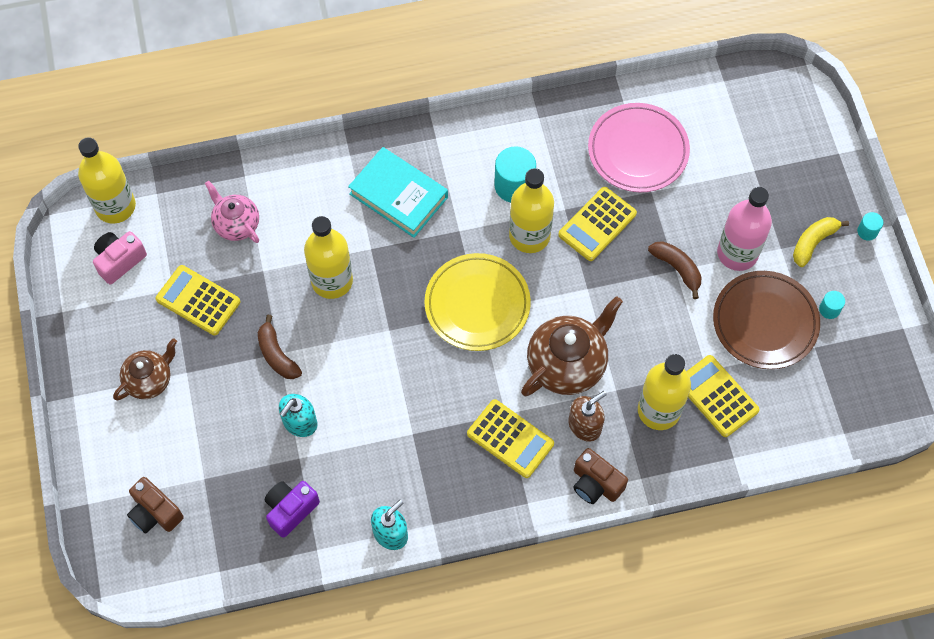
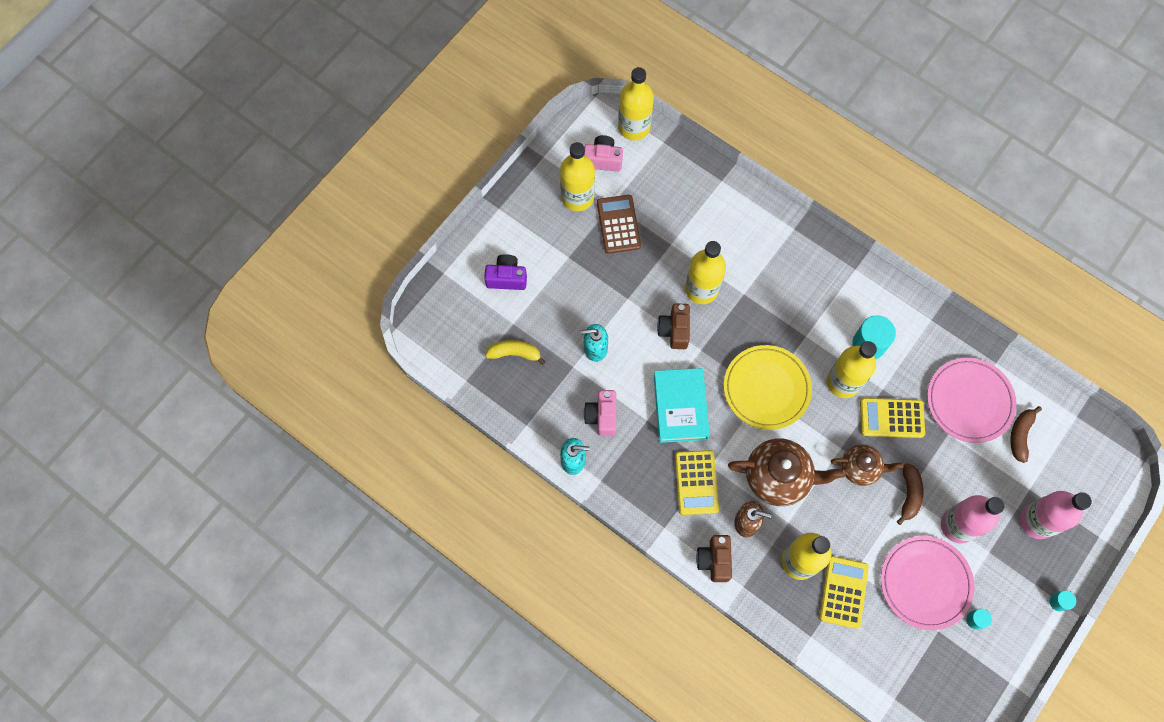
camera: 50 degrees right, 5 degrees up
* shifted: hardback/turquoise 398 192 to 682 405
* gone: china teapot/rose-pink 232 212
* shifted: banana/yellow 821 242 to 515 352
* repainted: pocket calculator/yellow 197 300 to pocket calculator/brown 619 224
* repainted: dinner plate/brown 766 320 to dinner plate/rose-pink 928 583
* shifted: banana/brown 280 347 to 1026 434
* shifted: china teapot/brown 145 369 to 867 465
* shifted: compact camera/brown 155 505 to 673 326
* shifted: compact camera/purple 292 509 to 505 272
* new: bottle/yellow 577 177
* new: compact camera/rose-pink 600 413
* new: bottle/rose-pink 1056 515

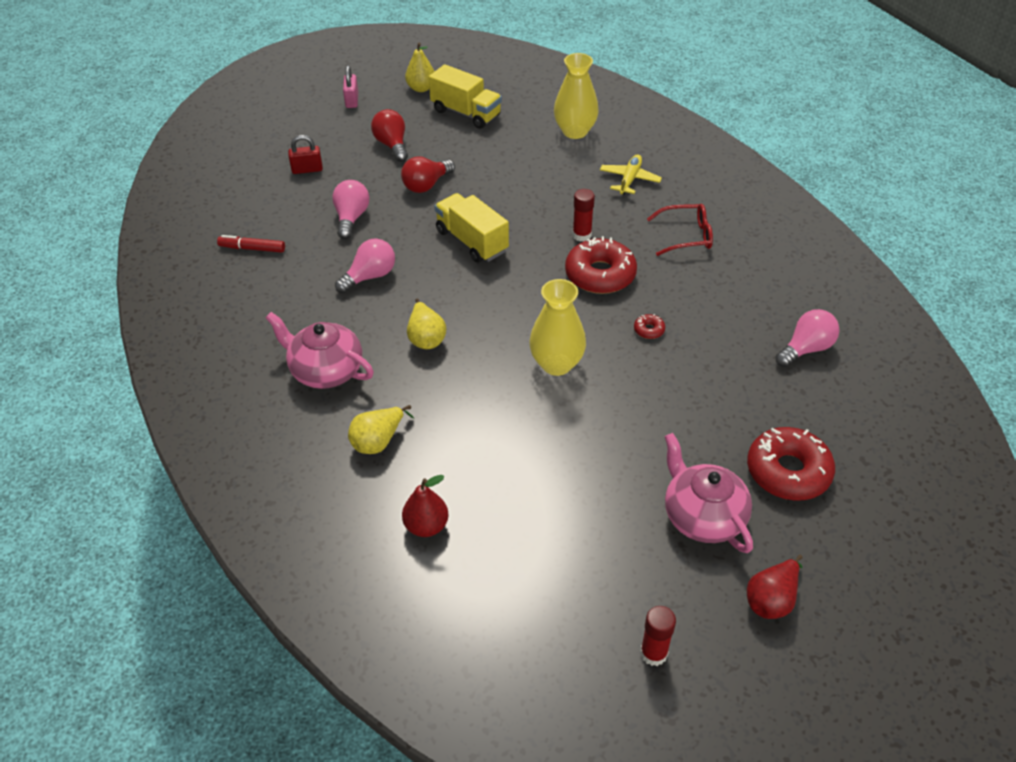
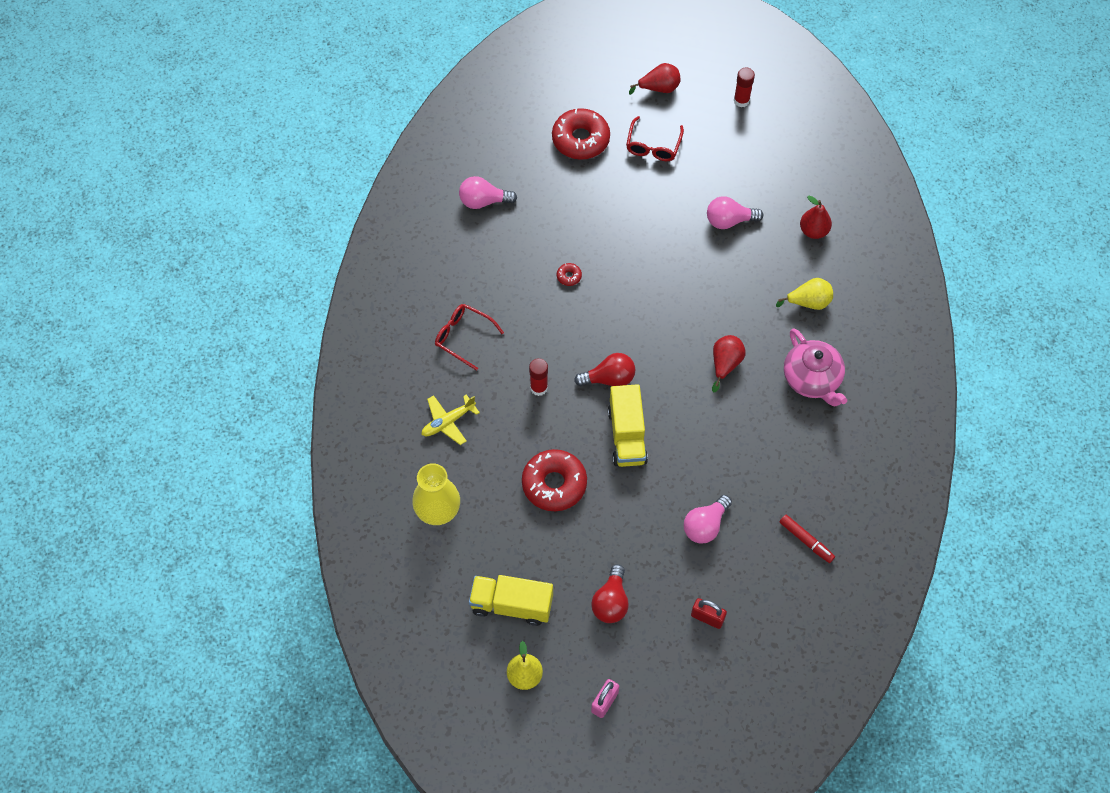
camera: 145 degrees left, 15 degrees up
* rotated: toy truck/yellow 465 96 = 511 600 60 degrees counterclockwise
* shifted: light bulb/red 428 174 to 604 369
* shifted: doughnut/red 601 265 to 554 480
* shifted: light bulb/rose-pink 365 265 to 735 212
* gone: flower vase/yellow 557 327
* repainted: pear/yellow 426 324 to pear/red 728 363
* swapped: china teapot/rose-pink 708 493 to eyeglasses/red 655 138

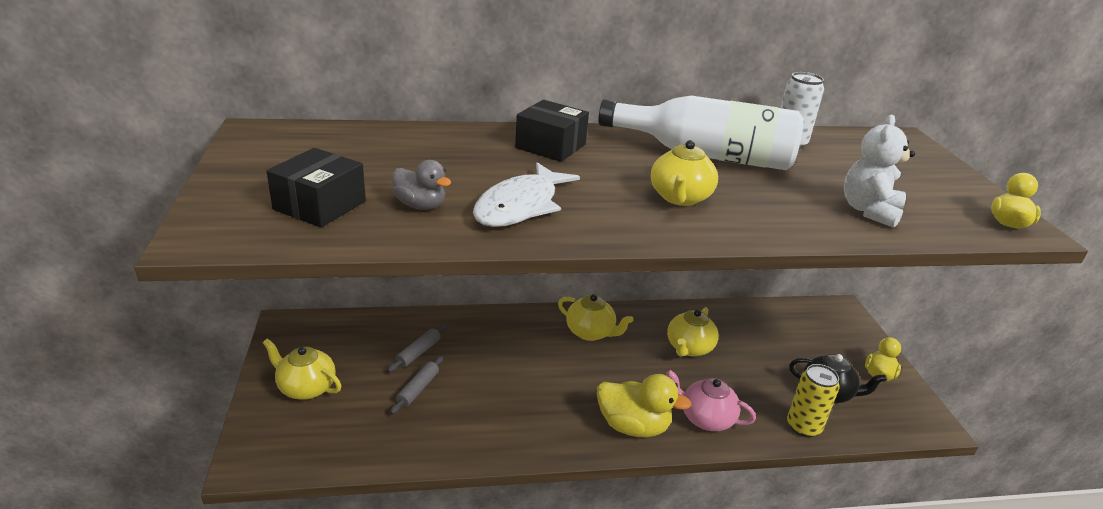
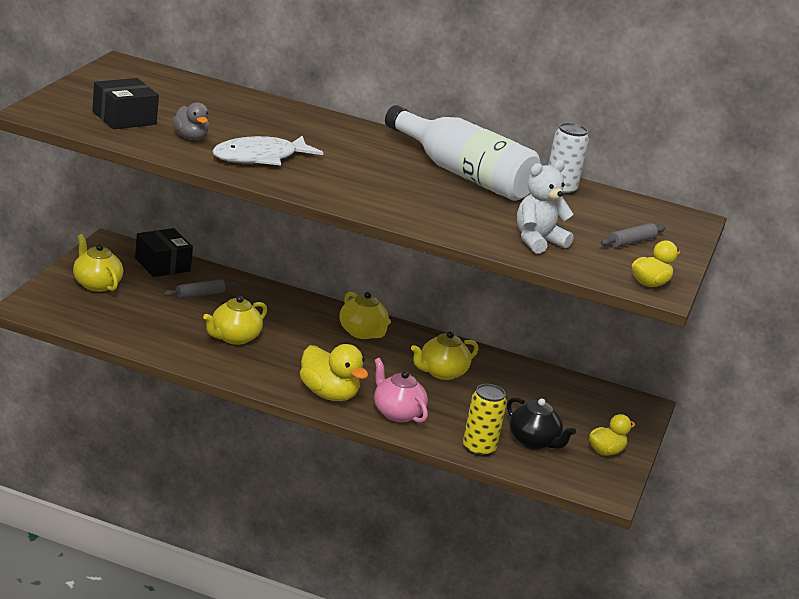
camera: 25 degrees right, 5 degrees down
* shifted: box/jet-black 552 131 to 164 252
* shifted: china teapot/yellow 684 173 to 235 320
* shifted: rolling pin/gray 416 385 to 633 235

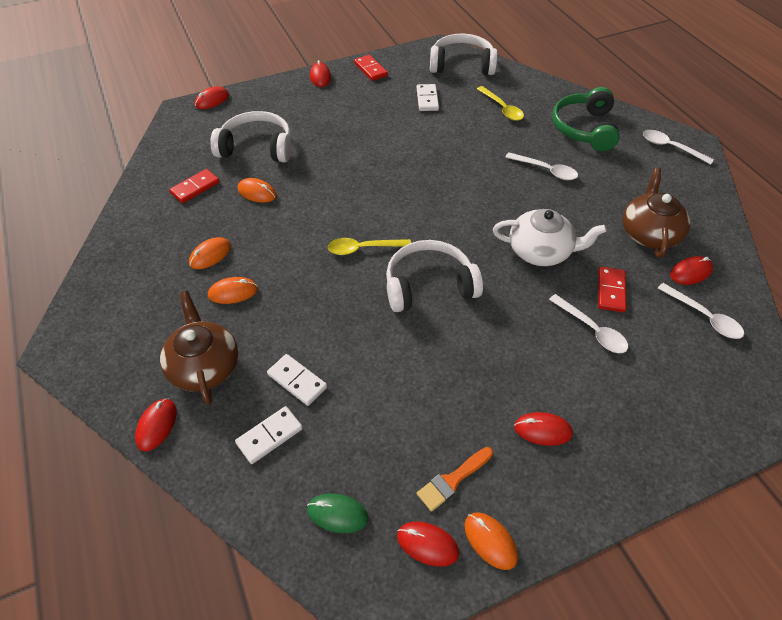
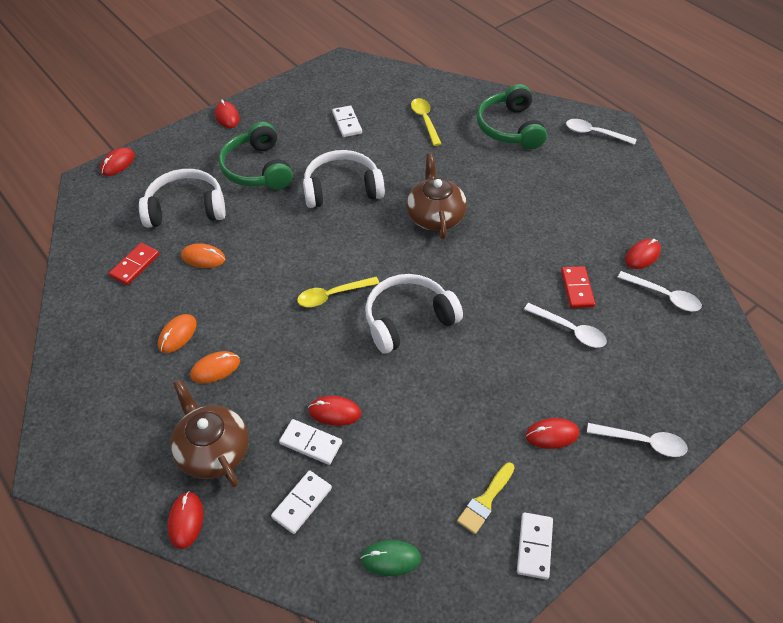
camera: 15 degrees left, 0 degrees up
* shifted: headset/snow-white 464 54 to 344 179
* gone: domino/red 371 68
* rotated: teaspoon/yellow 500 103 = 426 122 150 degrees counterclockwise
* shifted: teaspoon/snow-white 541 166 to 637 440
* shifted: china teapot/brown 656 212 to 436 196
* gone: china teapot/snow-white 550 237
* repainted: brush/orange 455 479 to brush/yellow 486 498
* swapped: mouse/orange 491 541 to domino/snow-white 535 546
* shifted: mouse/red 428 544 to 334 411
* new: headset/leaf-green 256 156

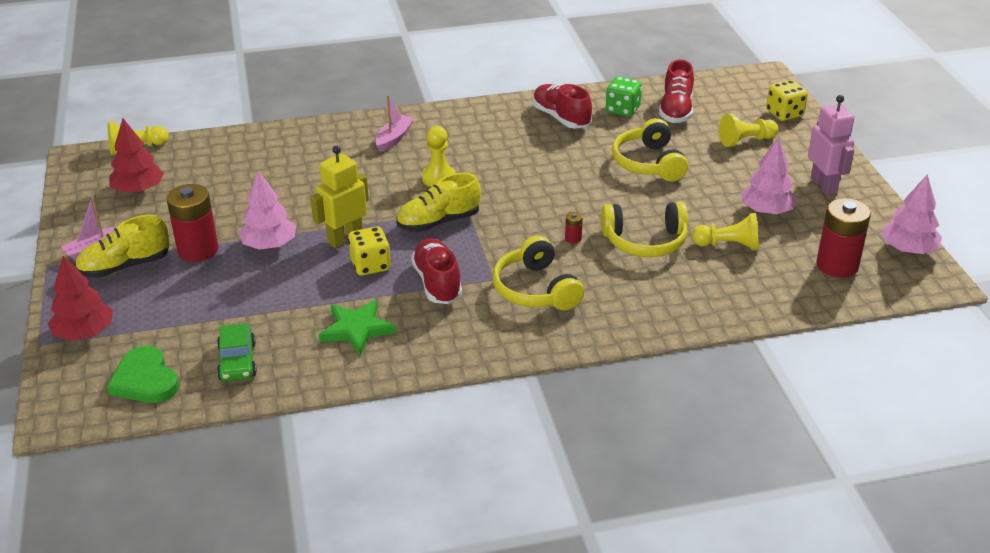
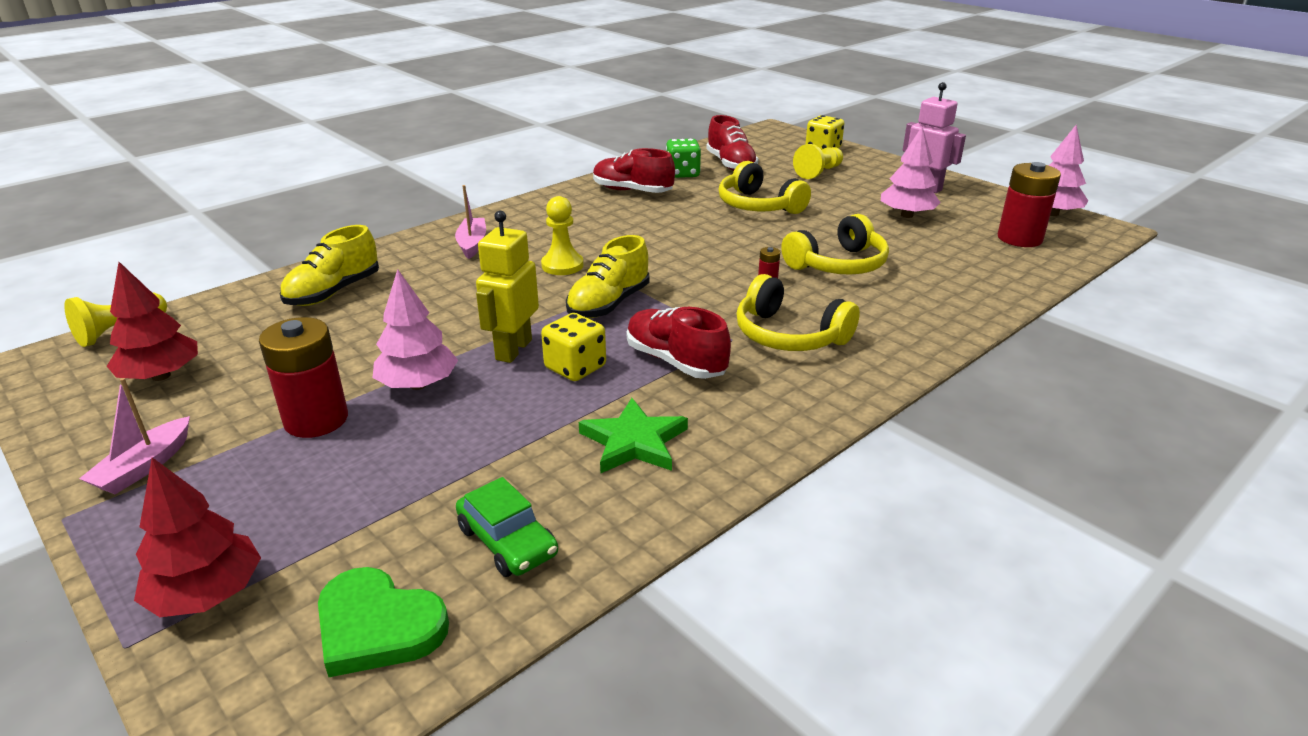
camera: 30 degrees left, 5 degrees down
* gone: pawn/yellow 725 231
* shifted: lace-up shoe/yellow 122 246 to 329 265

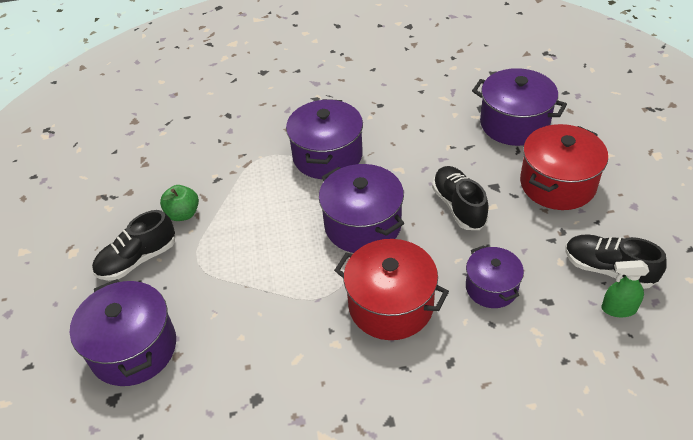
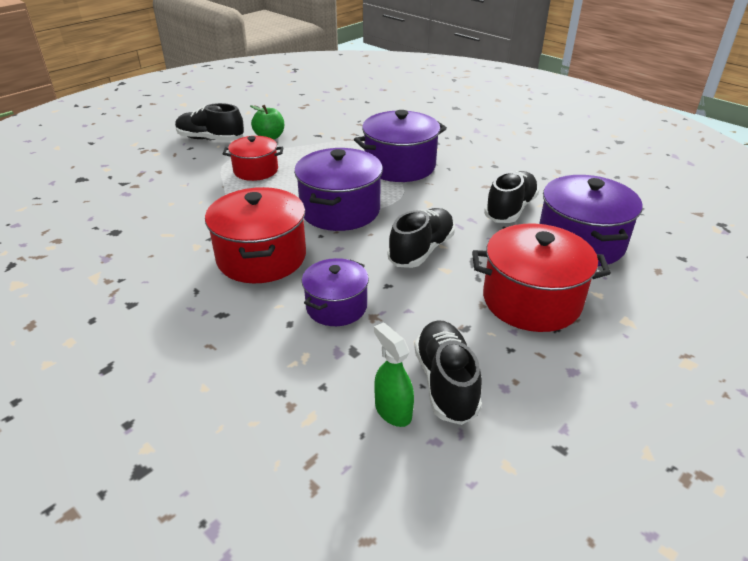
camera: 50 degrees right, 10 degrees down
* gone: pot/purple 123 332
* new: pot/red 253 158
* new: lace-up shoe/jet-black 511 197

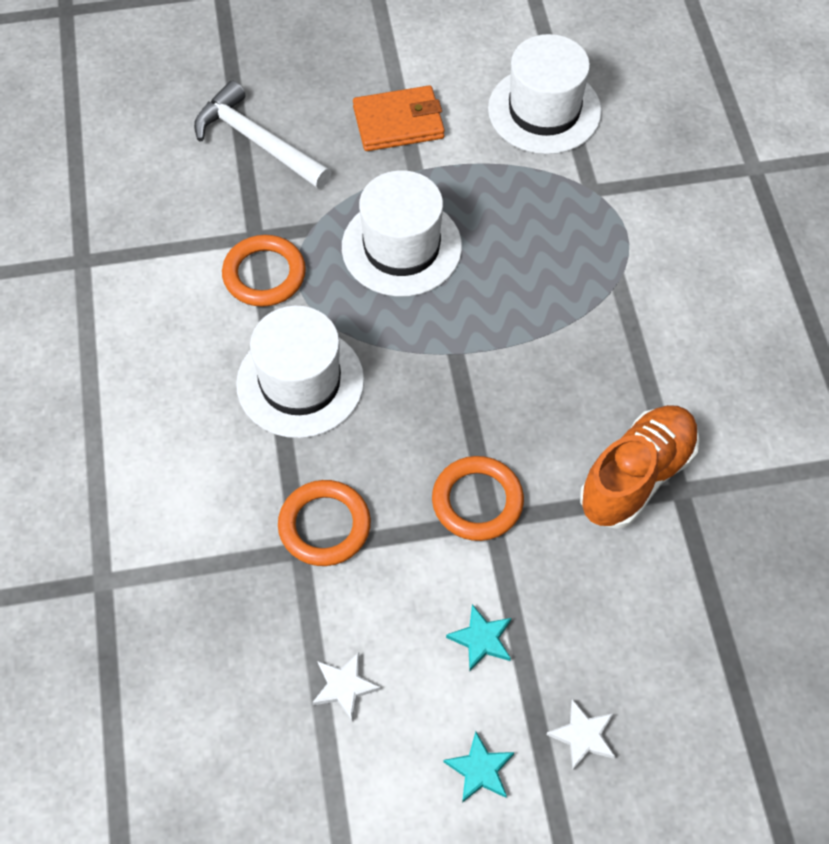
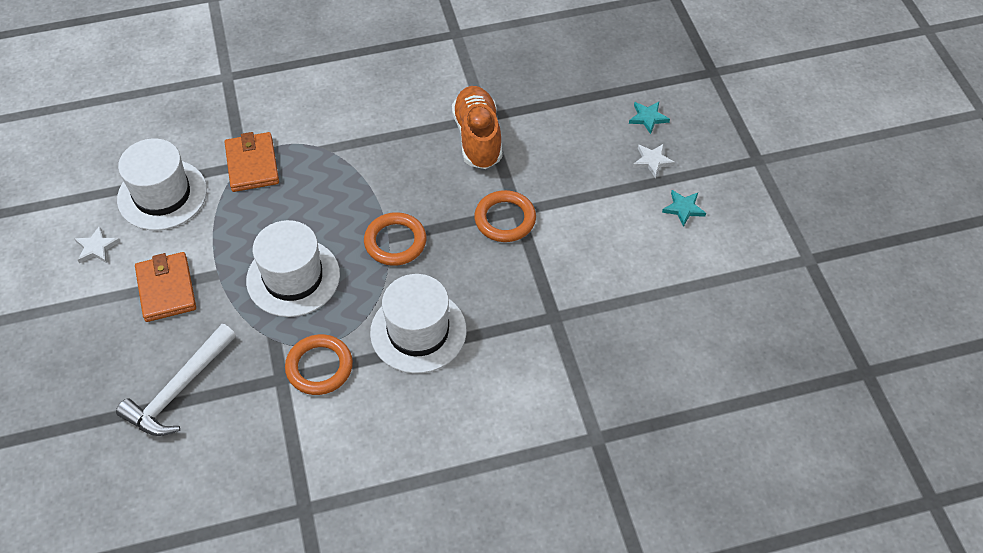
camera: 95 degrees left, 5 degrees down
* rotated: lace-up shoe/orange 640 467 = 477 127 45 degrees clockwise
* shifted: ring/orange 324 523 to 395 239
* shifted: star shape/turquoise 478 637 to 649 118
* shifted: star shape/snow-white 346 686 to 97 244
* new: billfold/orange 252 162

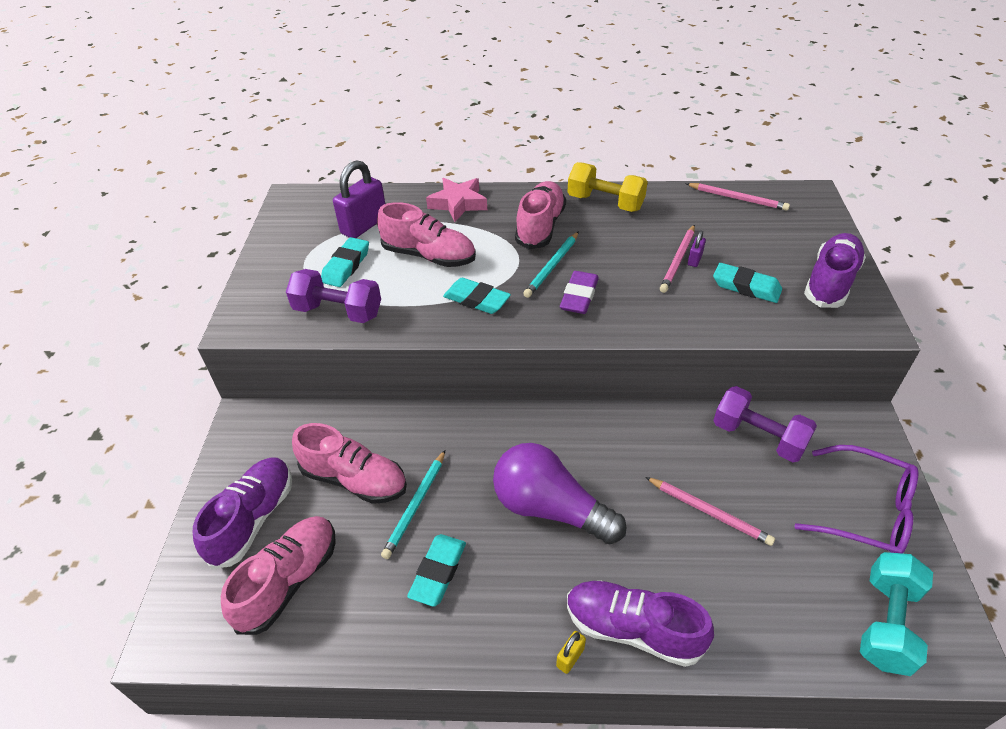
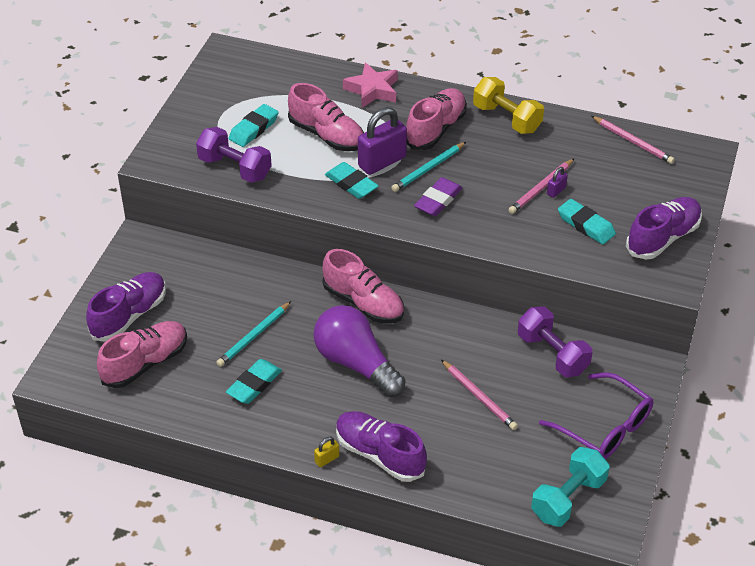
camera: 15 degrees right, 0 degrees up
* shifted: small lock/purple 359 199 to 382 141
* shifted: lace-up shoe/rose-pink 349 463 to 363 286

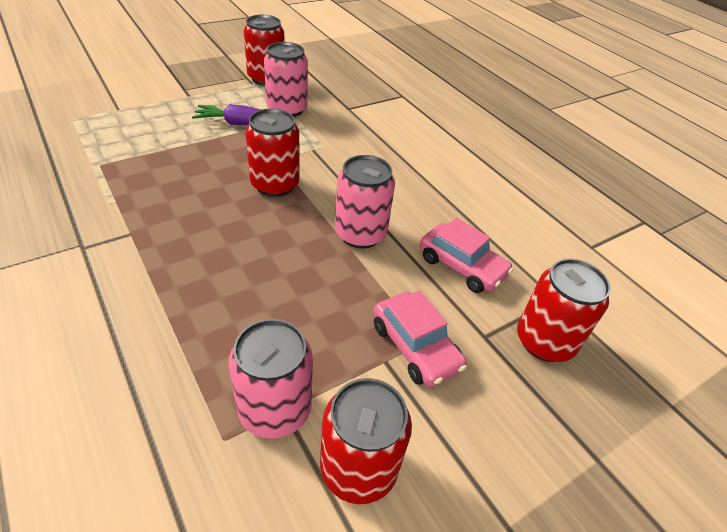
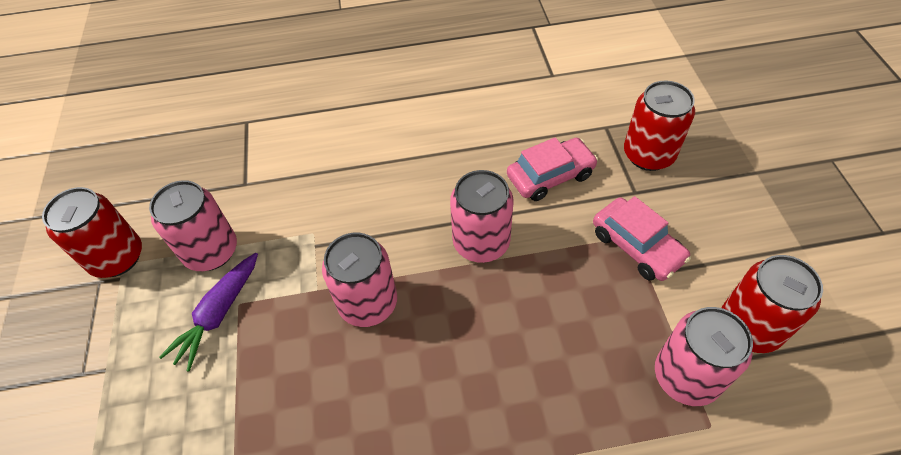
camera: 60 degrees left, 10 degrees up
* repainted: soda can/red 273 153 to soda can/rose-pink 359 279
* rotated: automobile/rose-pink 420 339 = 642 238 60 degrees clockwise

